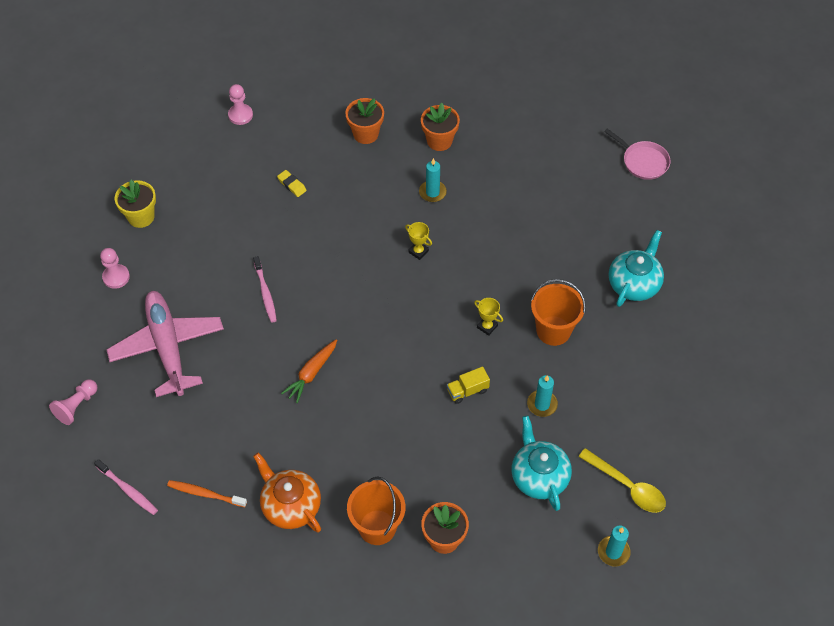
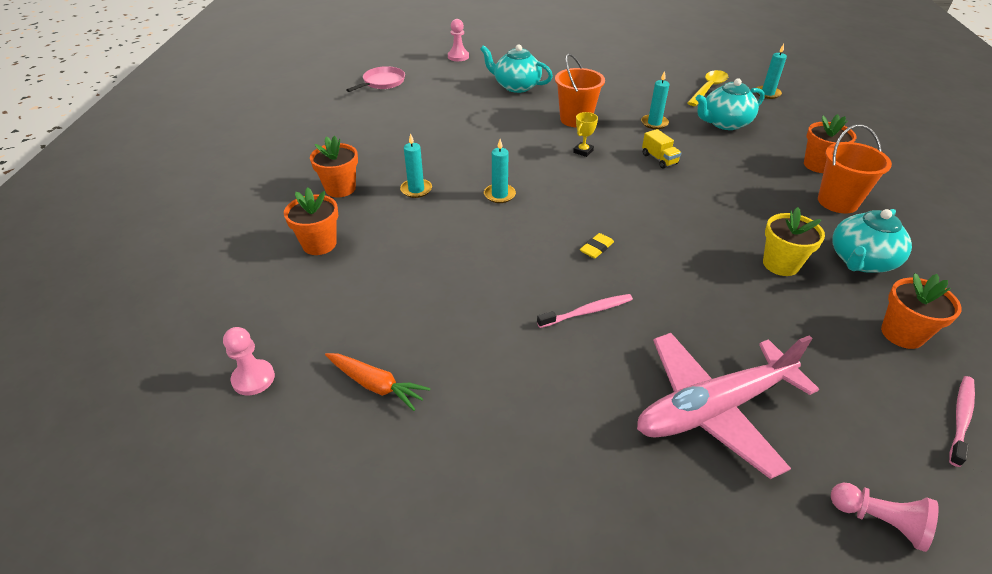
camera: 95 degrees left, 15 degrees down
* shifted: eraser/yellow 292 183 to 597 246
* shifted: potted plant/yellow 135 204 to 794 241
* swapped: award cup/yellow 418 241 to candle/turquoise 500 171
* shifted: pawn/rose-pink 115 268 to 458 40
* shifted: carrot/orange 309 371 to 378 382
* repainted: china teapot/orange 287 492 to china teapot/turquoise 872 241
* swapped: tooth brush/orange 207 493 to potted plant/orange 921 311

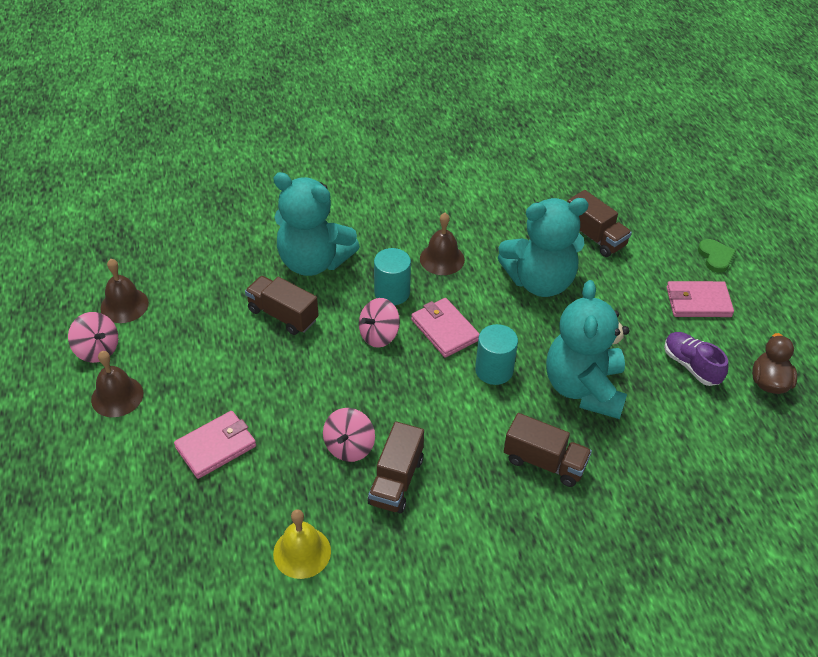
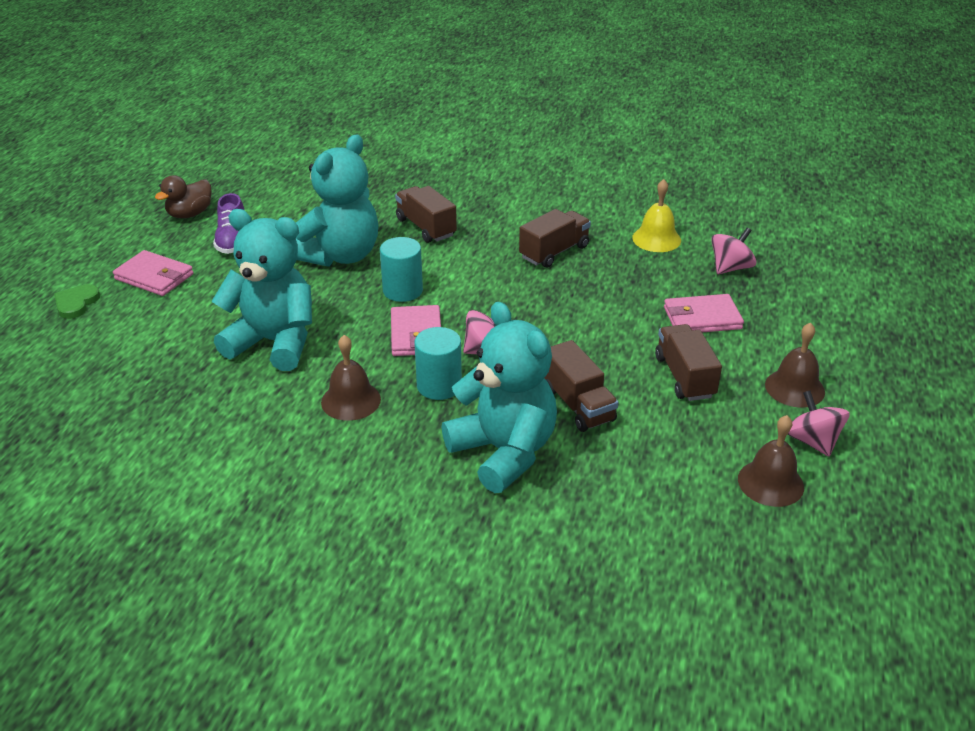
camera: 150 degrees left, 10 degrees down
* shifted: toy truck/brown 599 223 to 688 362
* shifted: toy top/rose-pink 349 435 to 733 250

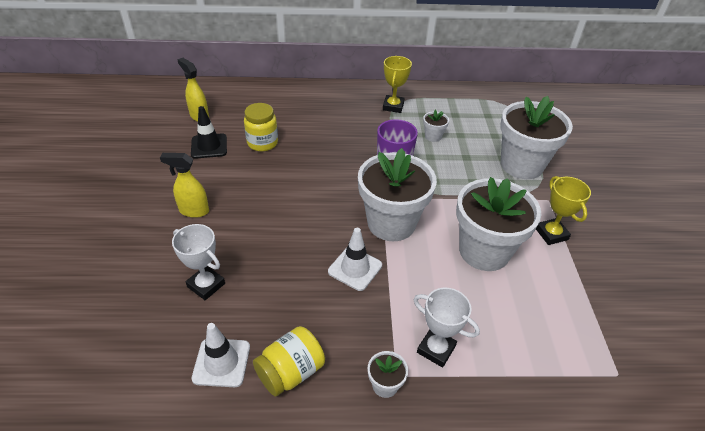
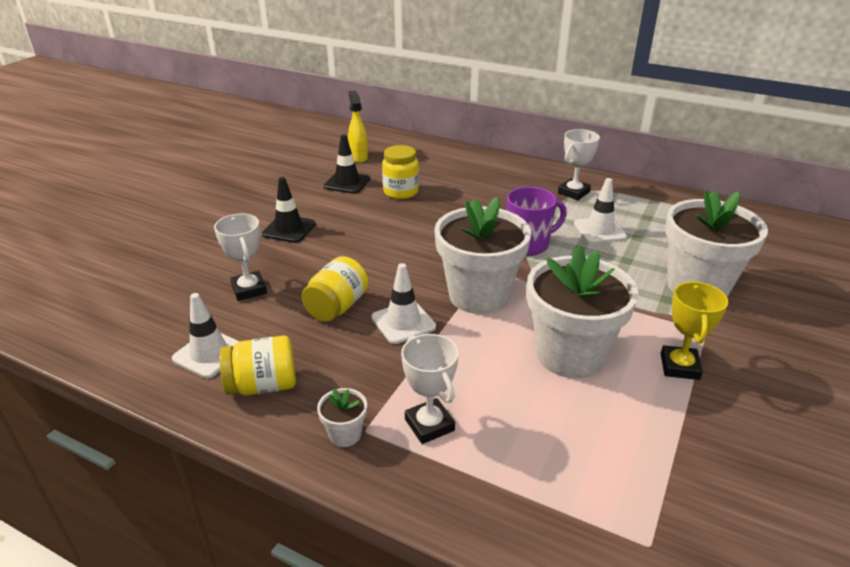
camera: 30 degrees right, 10 degrees down
* repainted: award cup/yellow 397 84 to award cup/snow-white 579 164
* swapped: potted plant/snow-white 436 126 to traffic cone/snow-white 600 211
* swapped: sprayer/yellow 184 185 to traffic cone/jet-black 288 210
* new: preserve jar/yellow 334 289

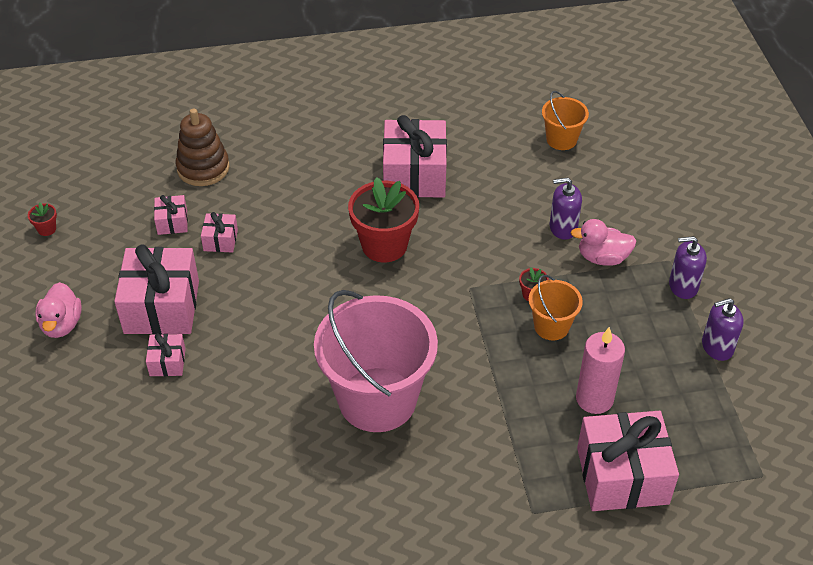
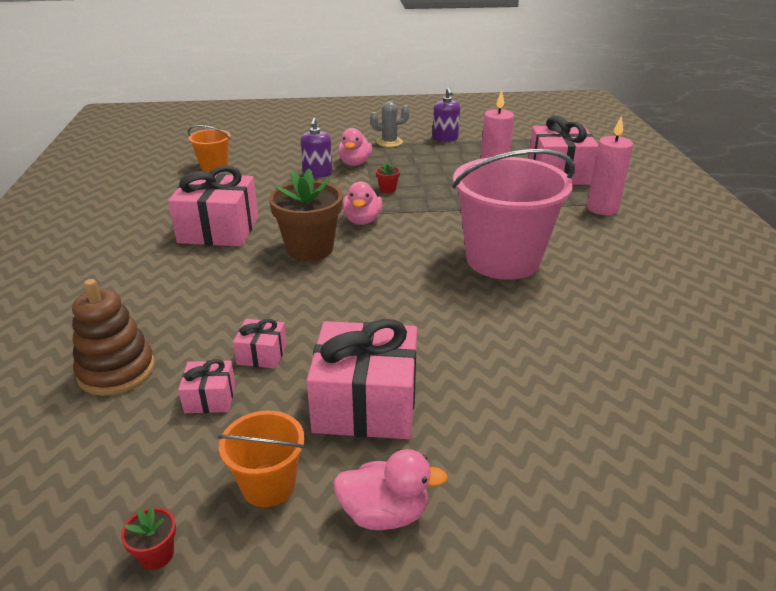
camera: 85 degrees left, 15 degrees down
* repainted: potted plant/red 383 219 to potted plant/brown 306 215
* swapped: soap dispenser/purple 688 267 to prickly plant/gray 389 124
* shifted: sand bucket/orange 556 307 to 261 459
* gone: wrapped gift/rose-pink 165 354
* new: candle/rose-pink 610 165
* new: toy duck/rose-pink 362 203

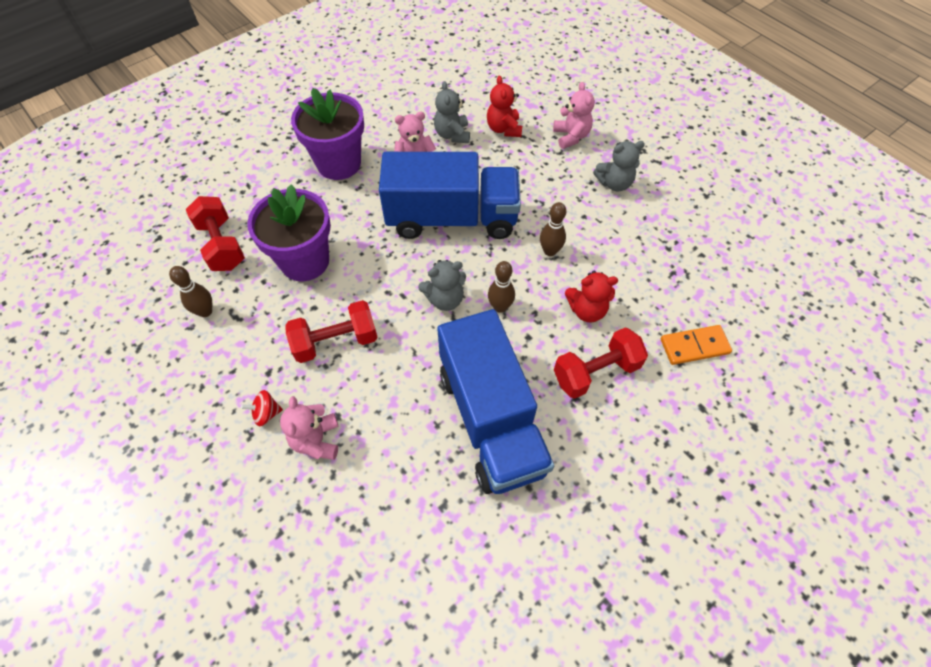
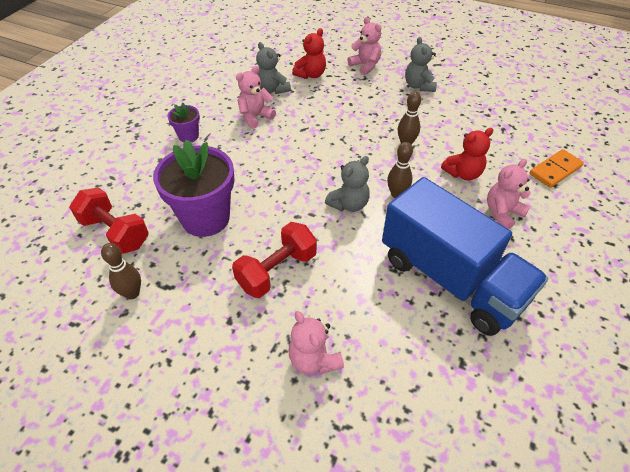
camera: 25 degrees left, 10 degrees down
* rotated: teddy/red 504 106 = 309 54 105 degrees counterclockwise
* scaled: potted plant/purple 327 134 = 184 122 x0.49
* rotated: teddy/gray 619 166 = 421 64 120 degrees clockwise
* gone: toy truck/royal blue 450 195
* swapped: free weight/red 601 363 to teddy/rose-pink 509 194
* gone: toy top/red 262 408

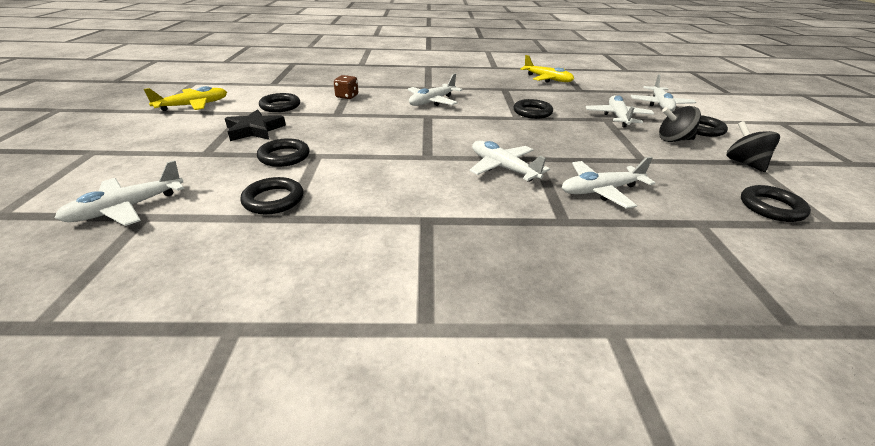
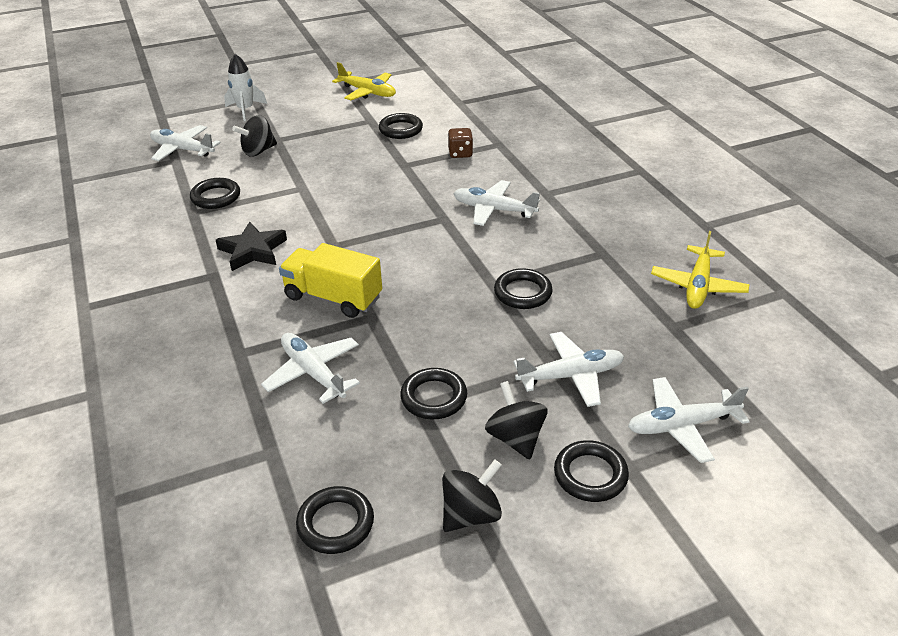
camera: 70 degrees right, 5 degrees up
* shifted: star shape/jet-black 255 125 to 251 246
* shifted: ring/jet-black 283 152 to 433 393
* swapped: plane/snow-white 510 161 to toy truck/yellow 330 280
* new: rocket/snow-white 245 87
* new: toy top/jet-black 254 136

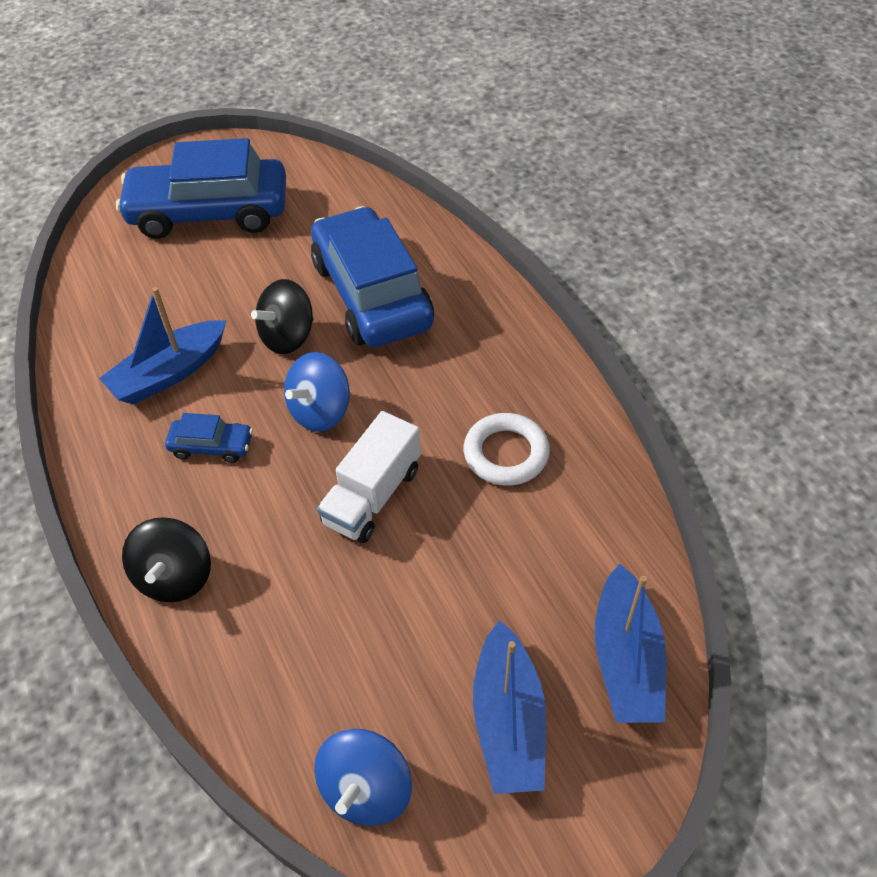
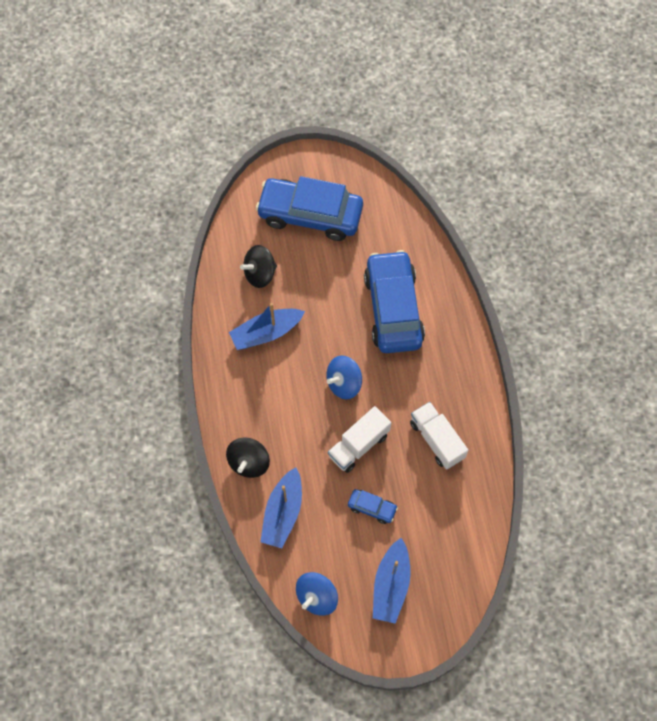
camera: 15 degrees right, 15 degrees up
* shifted: toy top/jet-black 282 316 to 258 266
* shifted: automobile/royal blue 209 438 to 373 506
* swapped: ring/snow-white 507 449 to toy truck/snow-white 439 436
* shifted: boat/royal blue 630 643 to 281 507

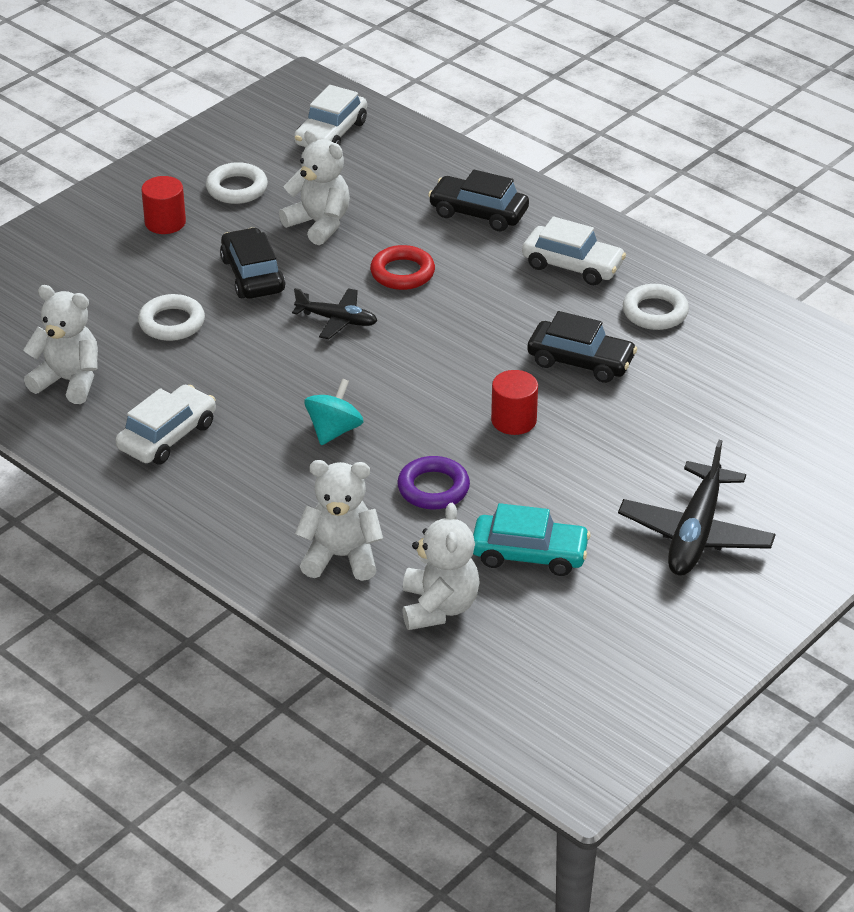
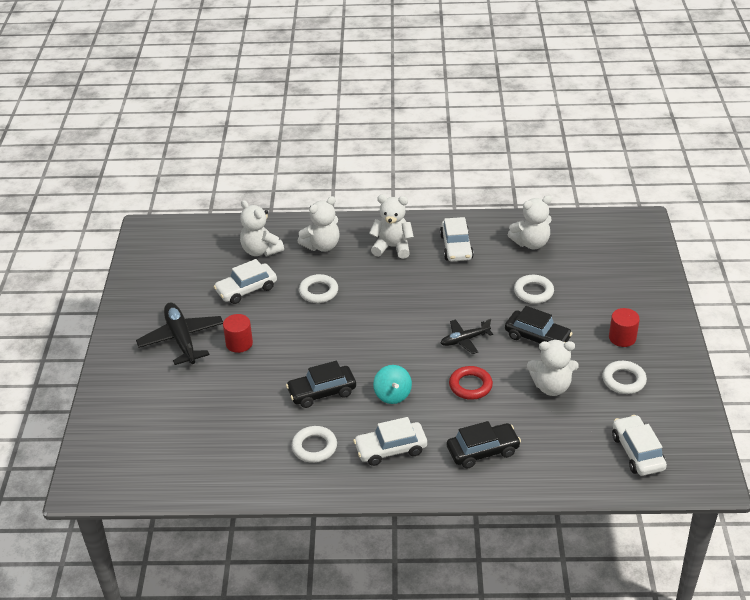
camera: 140 degrees right, 0 degrees up
* shifted: solid cylinder/red 514 402 to 238 333
* shifted: toy top/turquoise 333 412 to 392 384
* repainted: ring/purple 433 483 to ring/snow-white 318 288
* repainted: automobile/turquoise 532 539 to automobile/snow-white 245 281
* new: teddy/snow-white 391 227

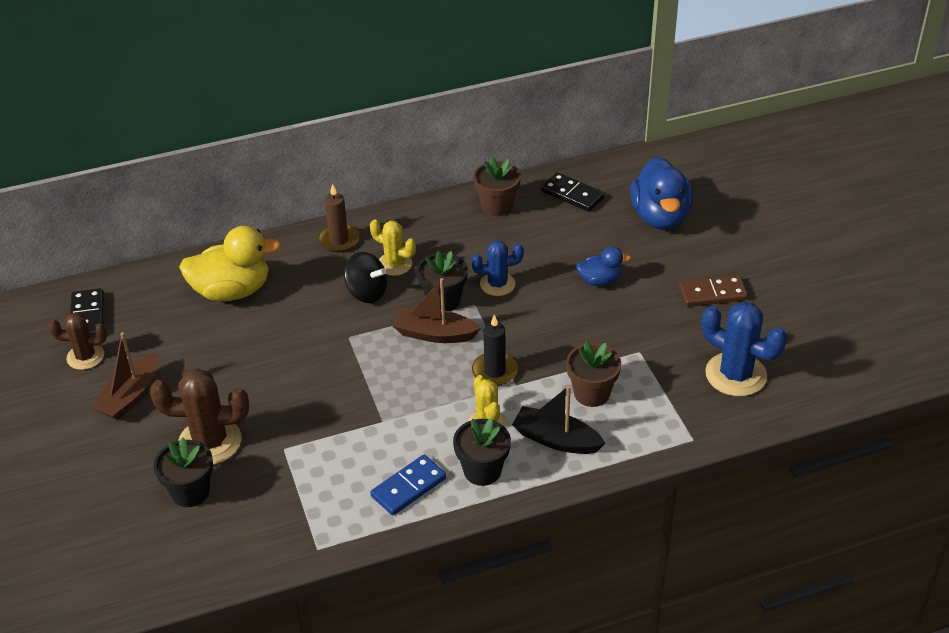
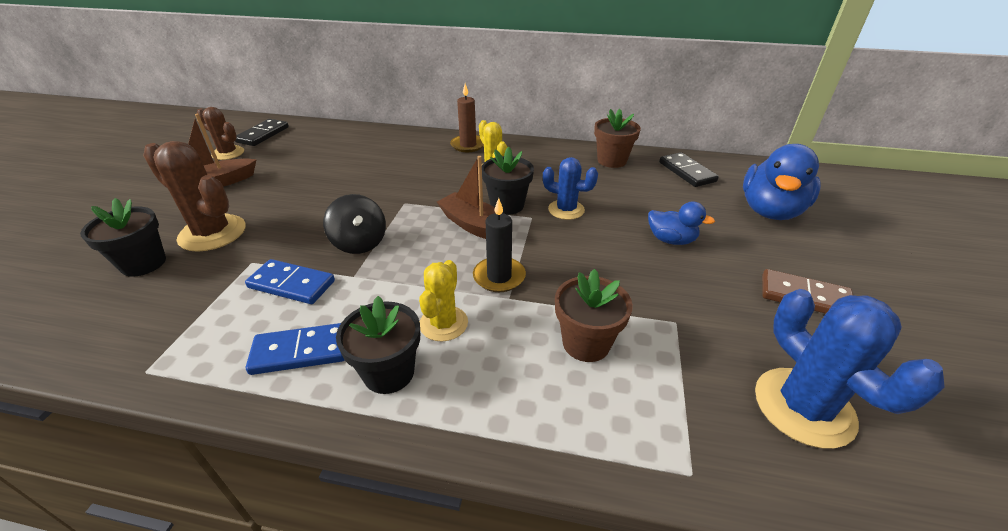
camera: 30 degrees right, 5 degrees down
* gone: toy duck/yellow 230 263
* shifted: toy top/jet-black 365 277 to 354 224
* gone: boat/jet-black 559 419
* new: domino/royal blue 290 281

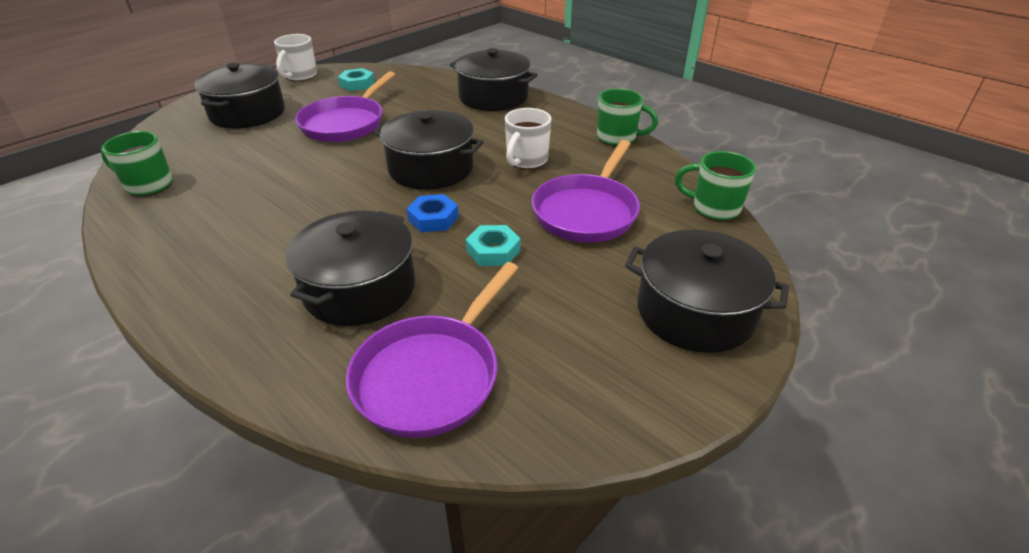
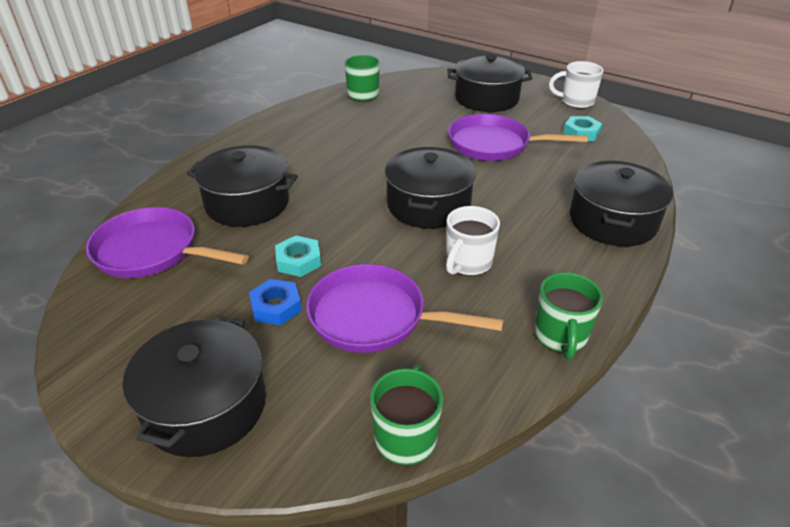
camera: 80 degrees right, 0 degrees up
* rotated: tea mug/snow-white 528 138 = 473 241 75 degrees counterclockwise
* shifted: hexagon nut/royal blue 433 213 to 275 302

